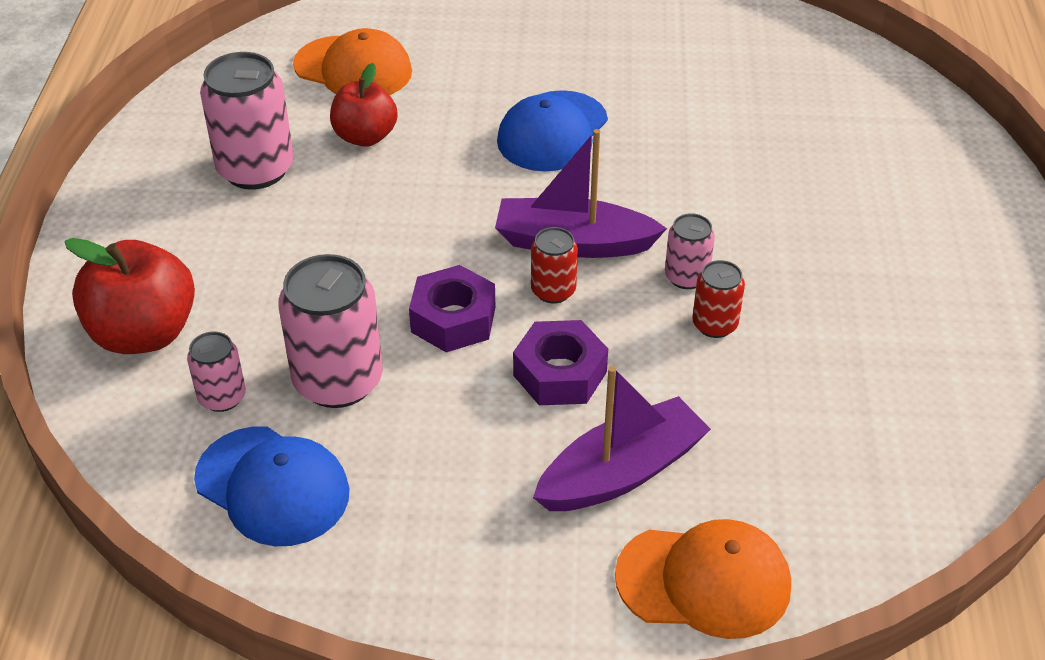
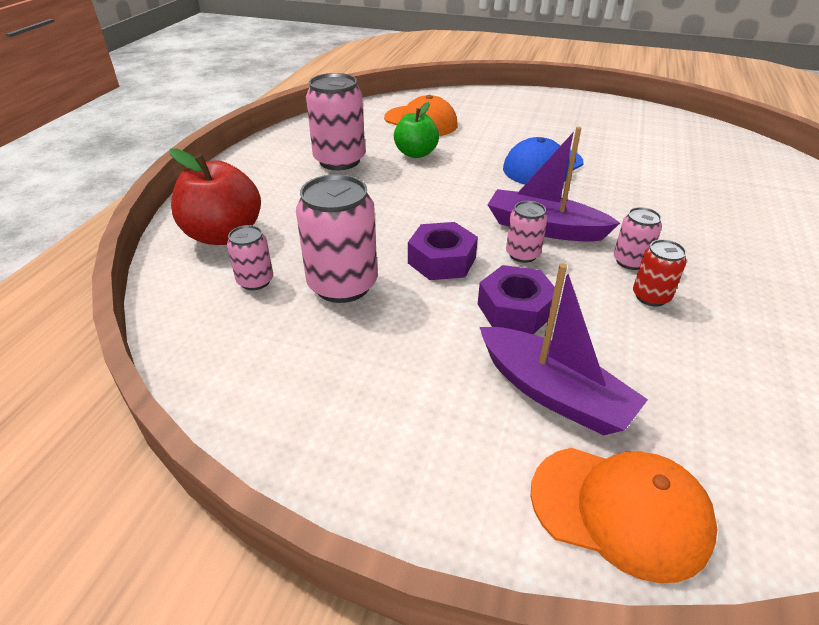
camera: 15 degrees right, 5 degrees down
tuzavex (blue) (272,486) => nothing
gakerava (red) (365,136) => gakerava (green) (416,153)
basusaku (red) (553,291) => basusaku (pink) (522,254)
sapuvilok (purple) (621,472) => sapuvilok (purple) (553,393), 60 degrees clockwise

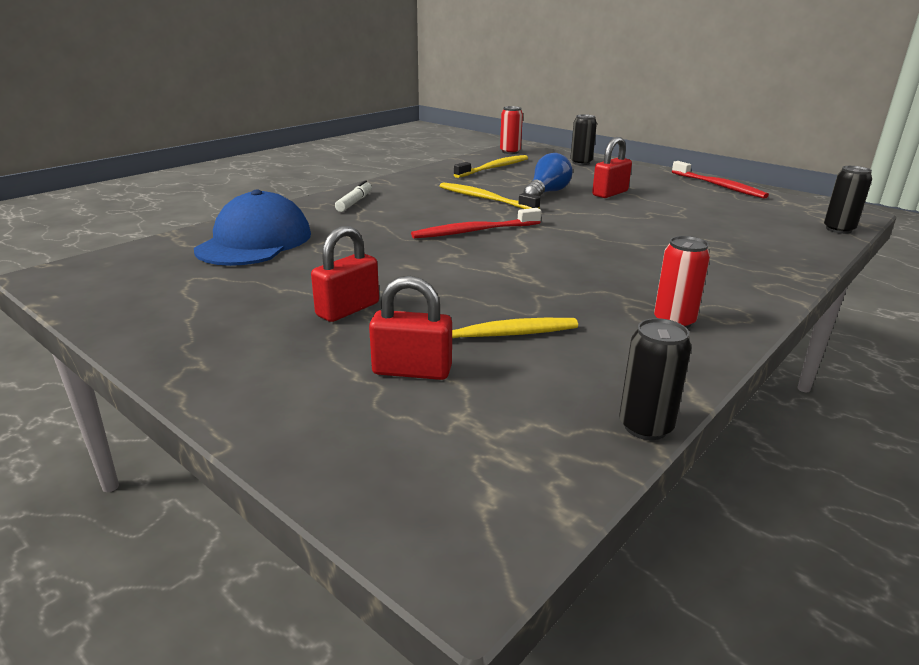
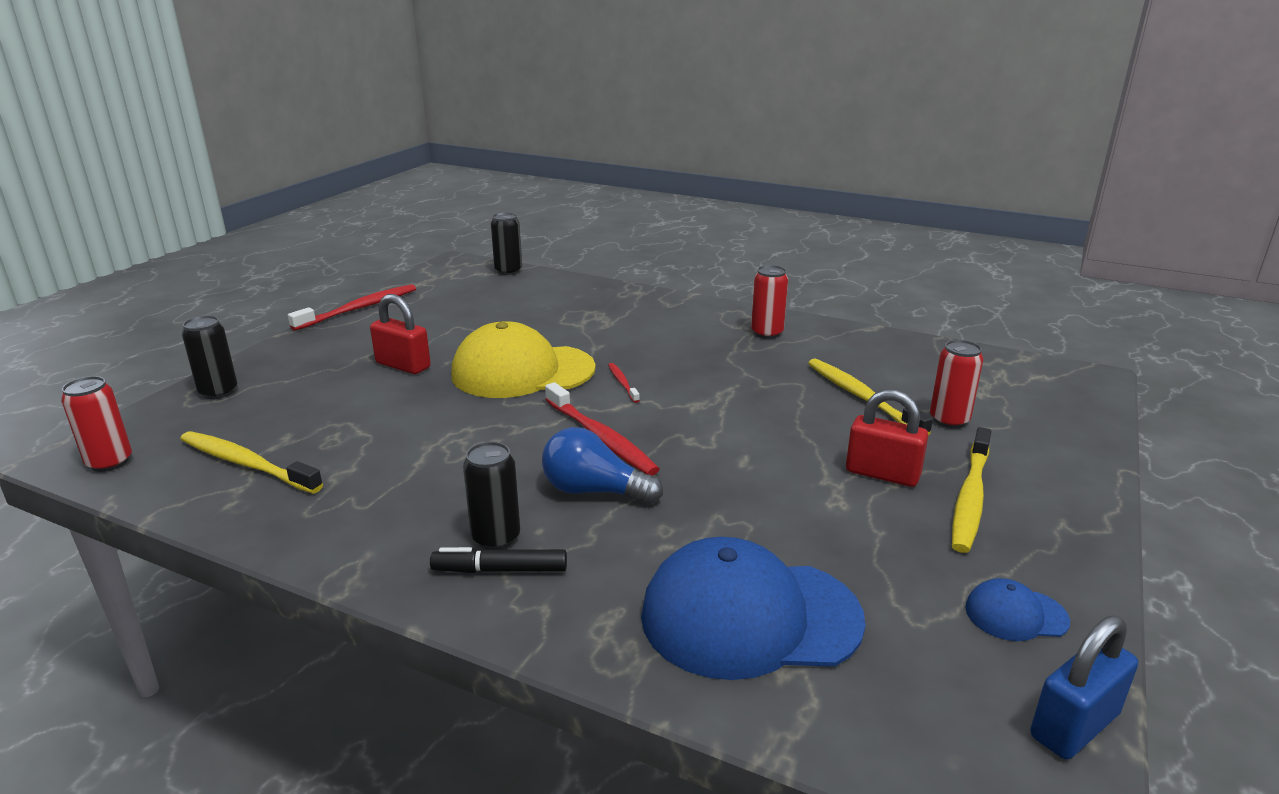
camera: 105 degrees left, 0 degrees up
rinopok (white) (354,202) => rinopok (black) (500,570)
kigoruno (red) (412,371) => basusaku (red) (949,420)
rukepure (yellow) (484,199) => rukepure (yellow) (970,498), move
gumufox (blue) (547,193) => gumufox (blue) (594,491), move
basusaku (black) (645,427) => basusaku (black) (496,538), move
nothing => tuzavex (yellow) (522,371)
nothing => rukepure (red) (622,383)
nothing => tuzavex (blue) (1015,614)
nothing => kigoruno (blue) (1074,725)

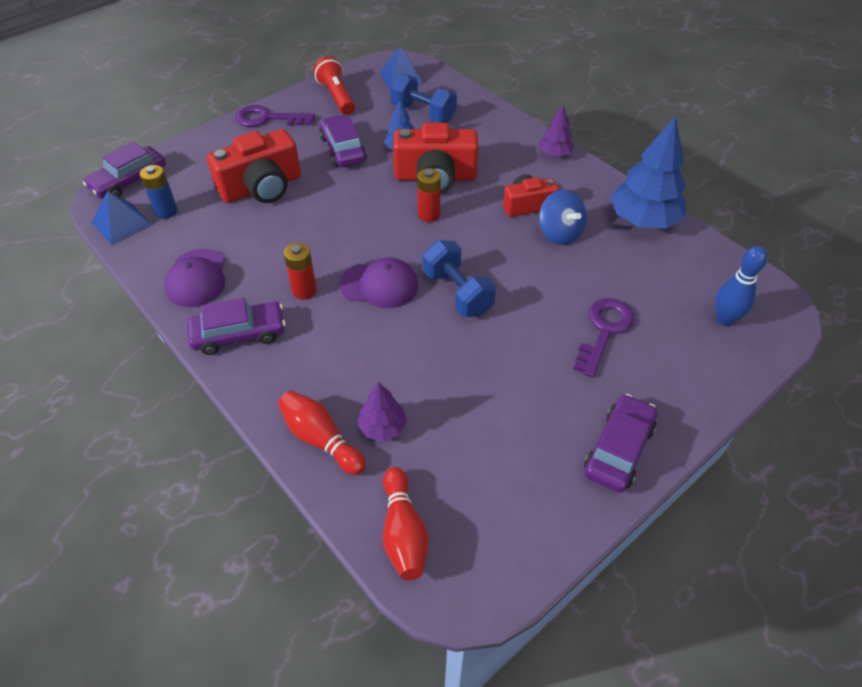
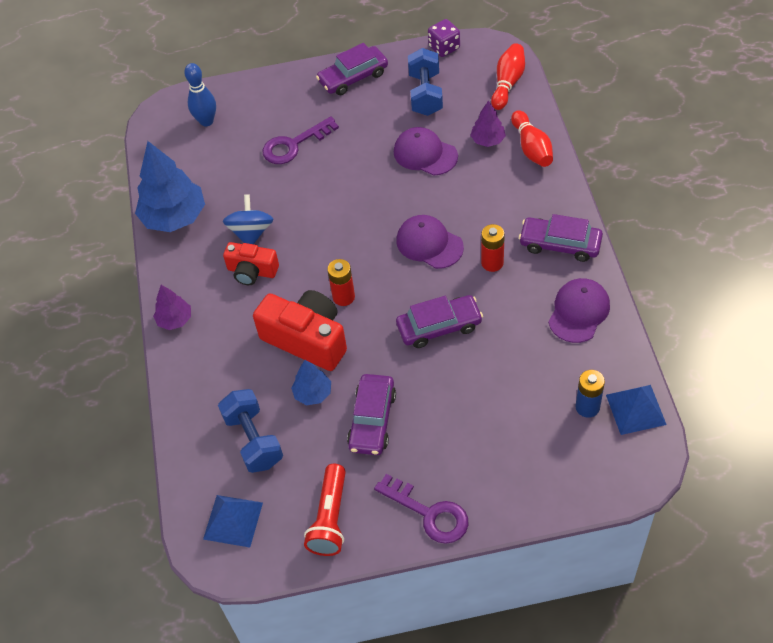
camera: 145 degrees left, 5 degrees up
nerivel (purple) (129,181) => nerivel (purple) (439,326), move
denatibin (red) (262,187) => nothing
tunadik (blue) (457,293) => tunadik (blue) (425,94), move
nothing => tuzavex (purple) (425,154)
nothing => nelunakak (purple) (444,48)

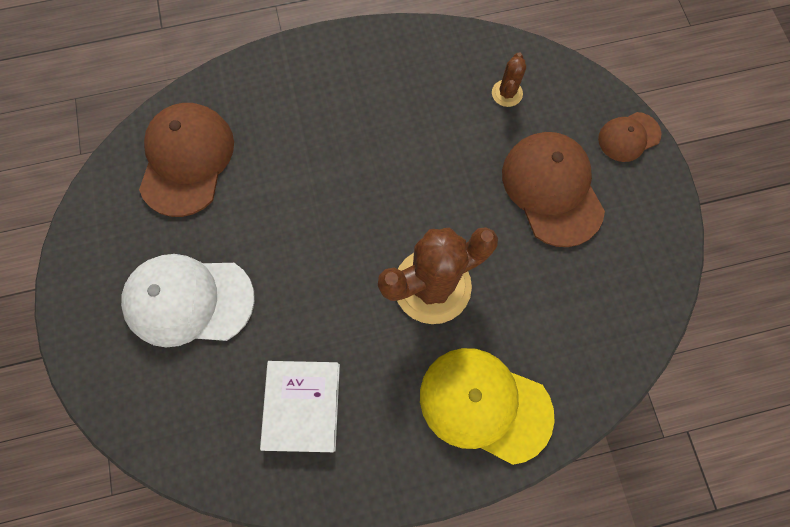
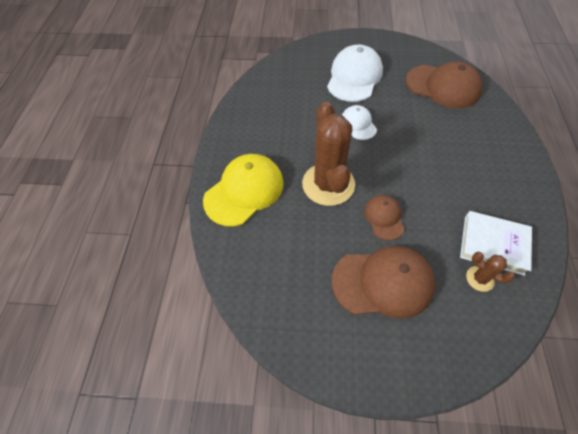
camera: 110 degrees right, 15 degrees down
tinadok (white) (302,405) => tinadok (white) (493,244), move
tuzavex (brown) (628,137) => tuzavex (brown) (384,218), move
nothing => tuzavex (white) (358,124)

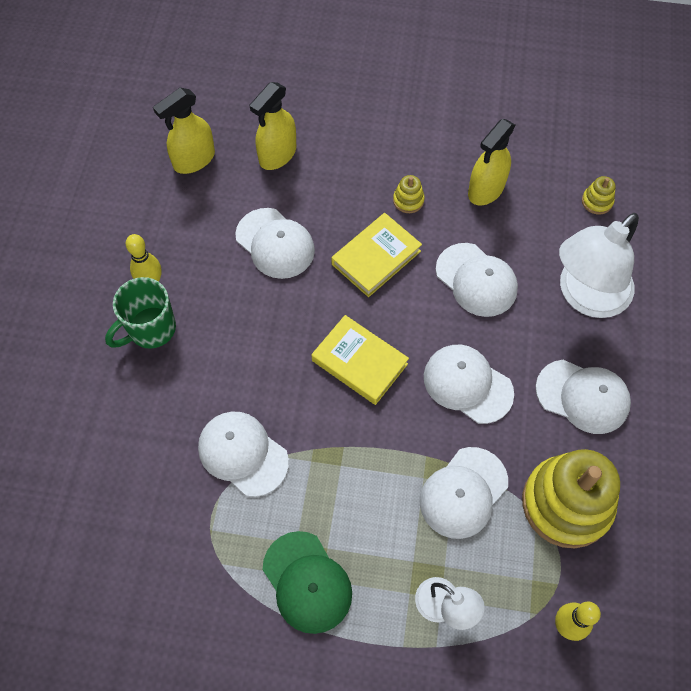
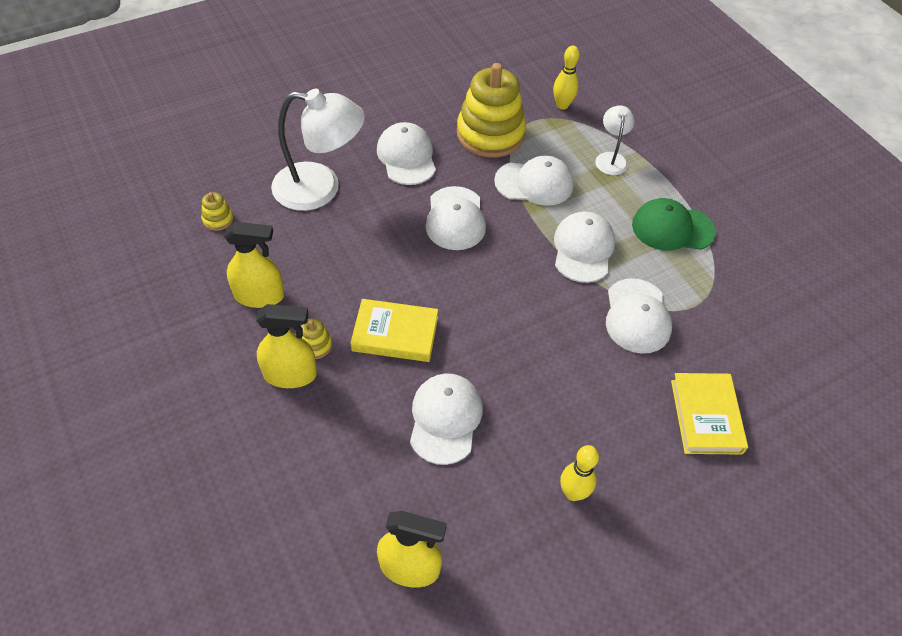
camera: 130 degrees left, 10 degrees down
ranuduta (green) (150,329) => nothing
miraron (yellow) (277,155) => miraron (yellow) (290,374), move
tuzavex (green) (307,582) => tuzavex (green) (672,228), 105 degrees counterclockwise
tinadok (yellow) (359,362) => tinadok (yellow) (706,416), move
tuzavex (white) (476,280) => tuzavex (white) (583,249), move

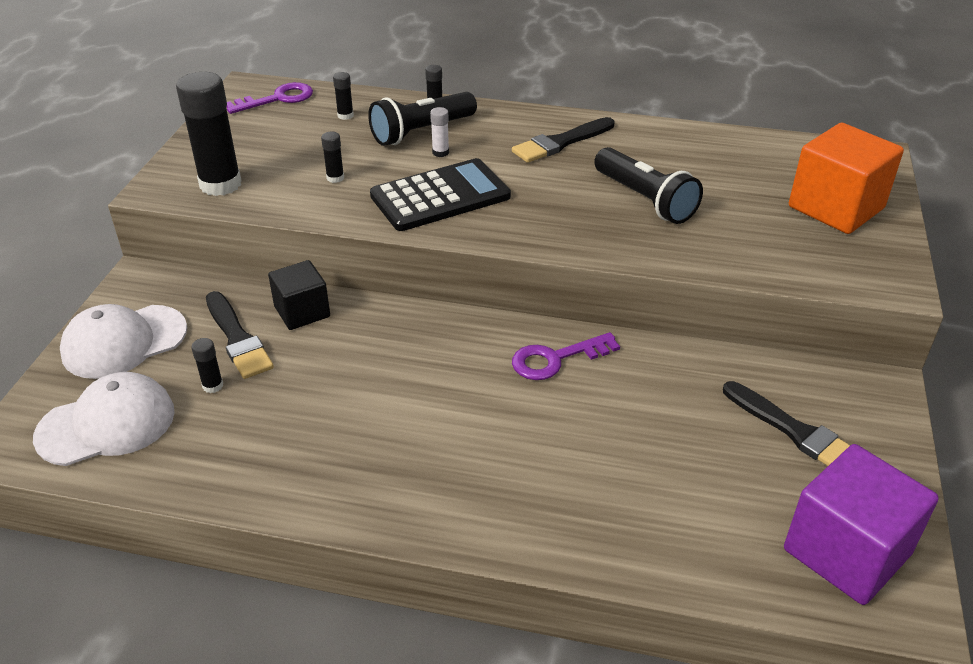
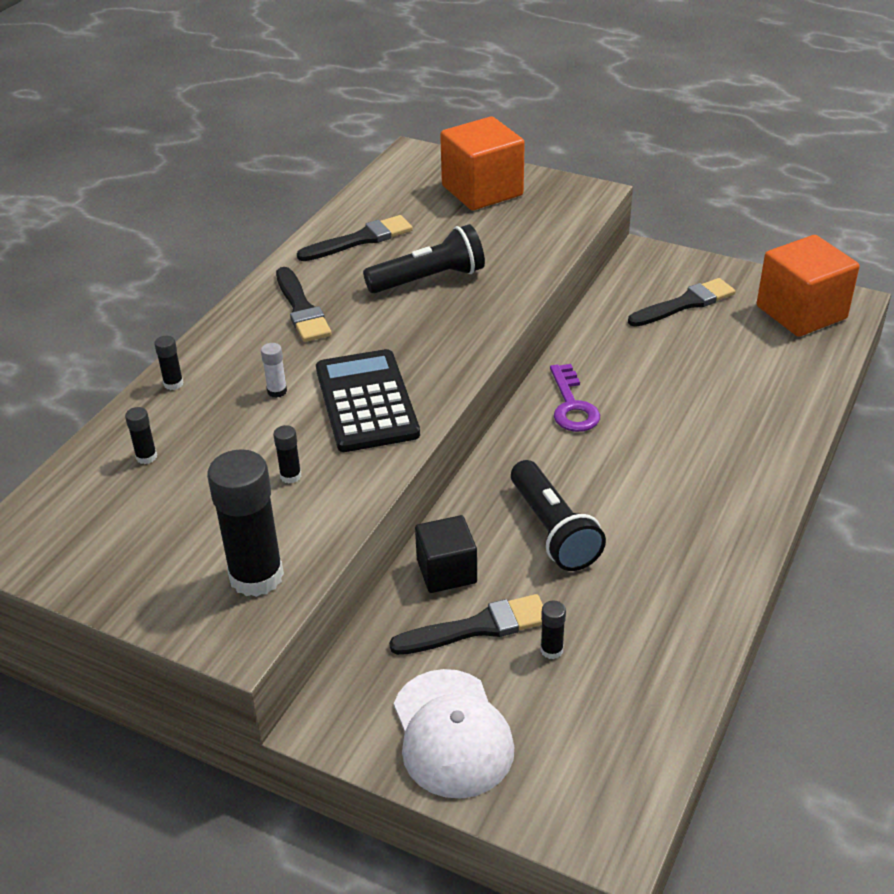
camera: 75 degrees left, 0 degrees up
tuzavex (white) (107,424) => nothing
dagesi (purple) (277,99) => nothing
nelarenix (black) (421,132) => nelarenix (black) (553,531), move
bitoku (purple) (846,552) => bitoku (orange) (801,312)
nothing => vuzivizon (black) (360,240)

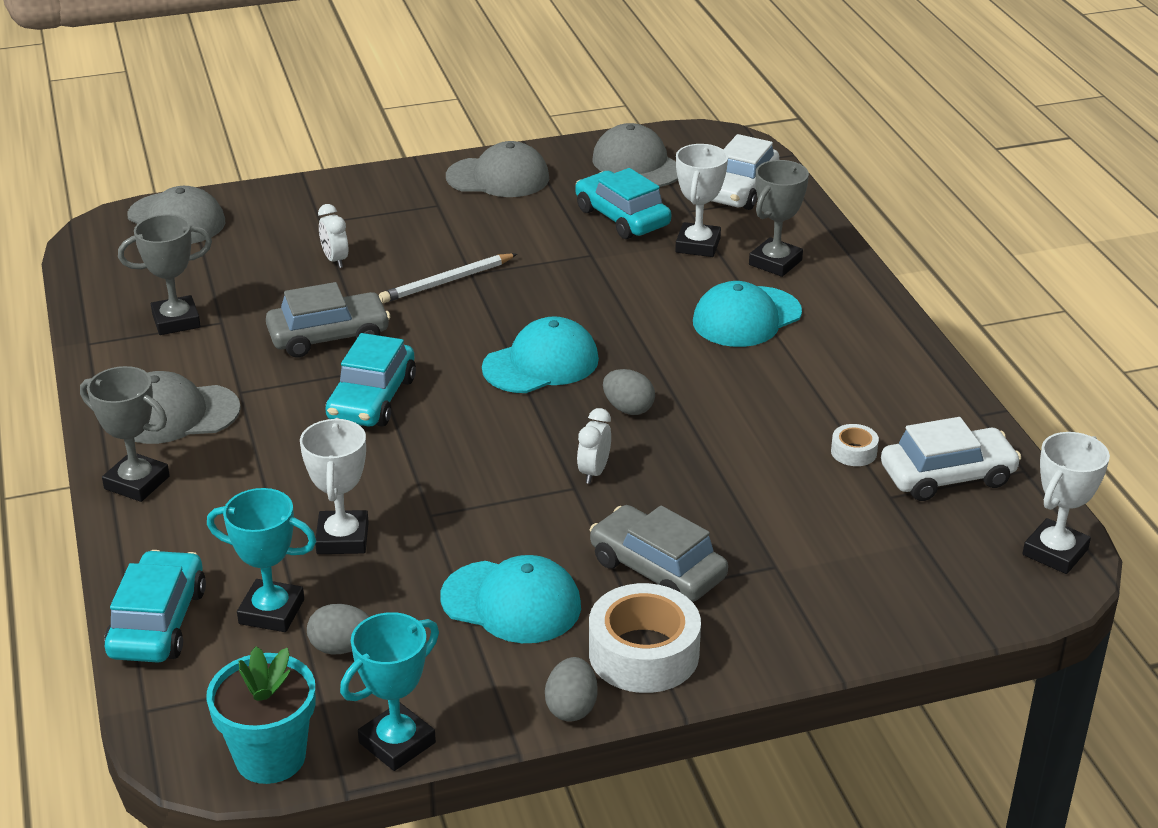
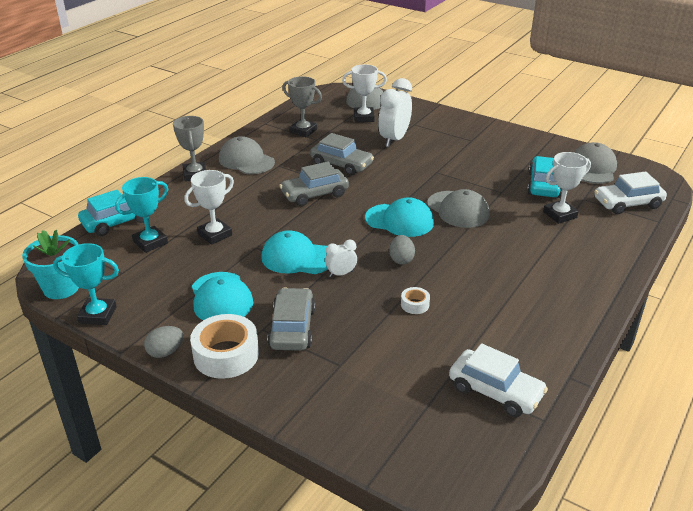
camera: 50 degrees right, 0 degrees up
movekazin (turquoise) (271,612) => movekazin (turquoise) (150,242), 75 degrees clockwise
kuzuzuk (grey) (341,647) => nothing
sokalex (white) (335,260) => sokalex (white) (394,140), x2.00
nerivel (turquoise) (372,399) => nerivel (grey) (314,194)
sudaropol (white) (447,281) => nothing
tuzavex (grey) (498,177) => tuzavex (grey) (458,209), move
tuzavex (turquoise) (746,317) => tuzavex (turquoise) (297,258), move
movekazin (grey) (775,262) => nothing
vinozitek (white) (853,452) => vinozitek (white) (415,304), move
movekazin (white) (1055,552) => movekazin (white) (363,117), move

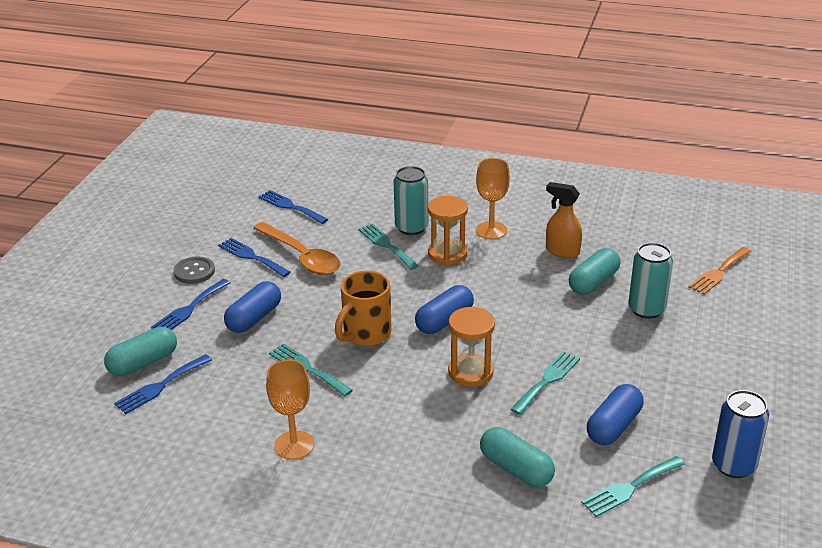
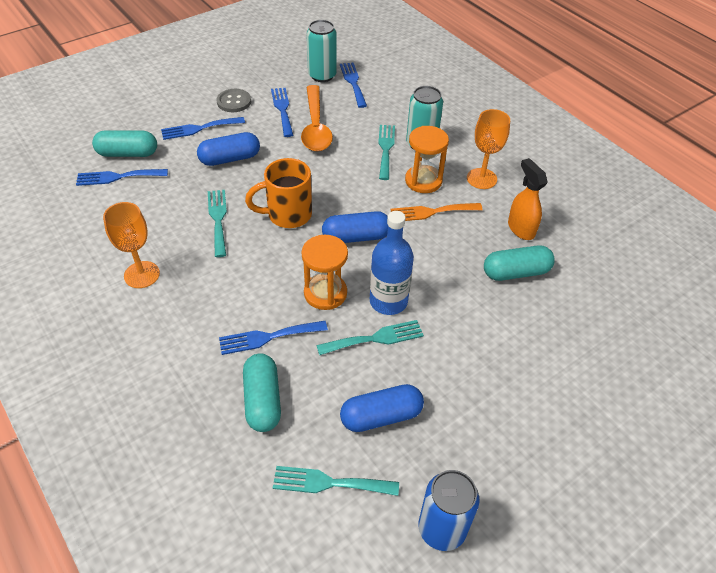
camera: 35 degrees right, 15 degrees up
basusaku (turquoise) (646,309) => basusaku (turquoise) (322,75), move
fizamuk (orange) (719,272) => fizamuk (orange) (431,212), move
nothing => fizamuk (blue) (268,337)
nothing => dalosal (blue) (388,301)

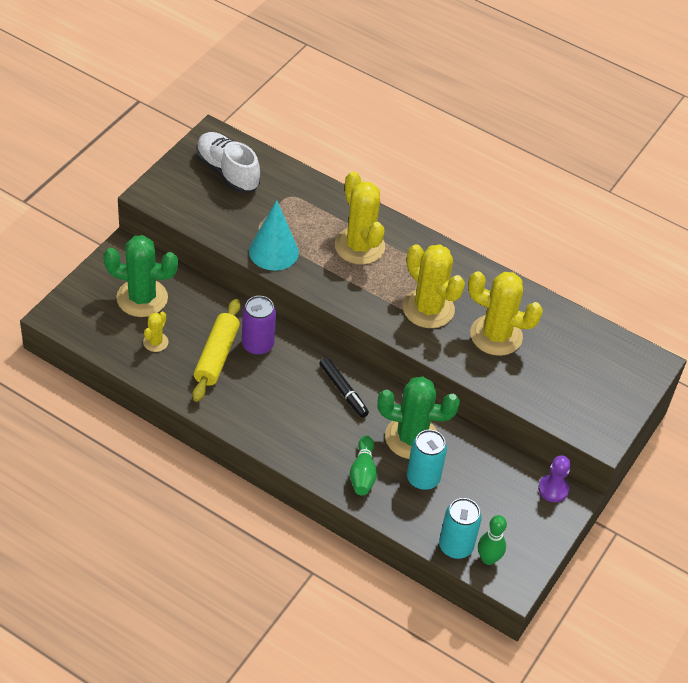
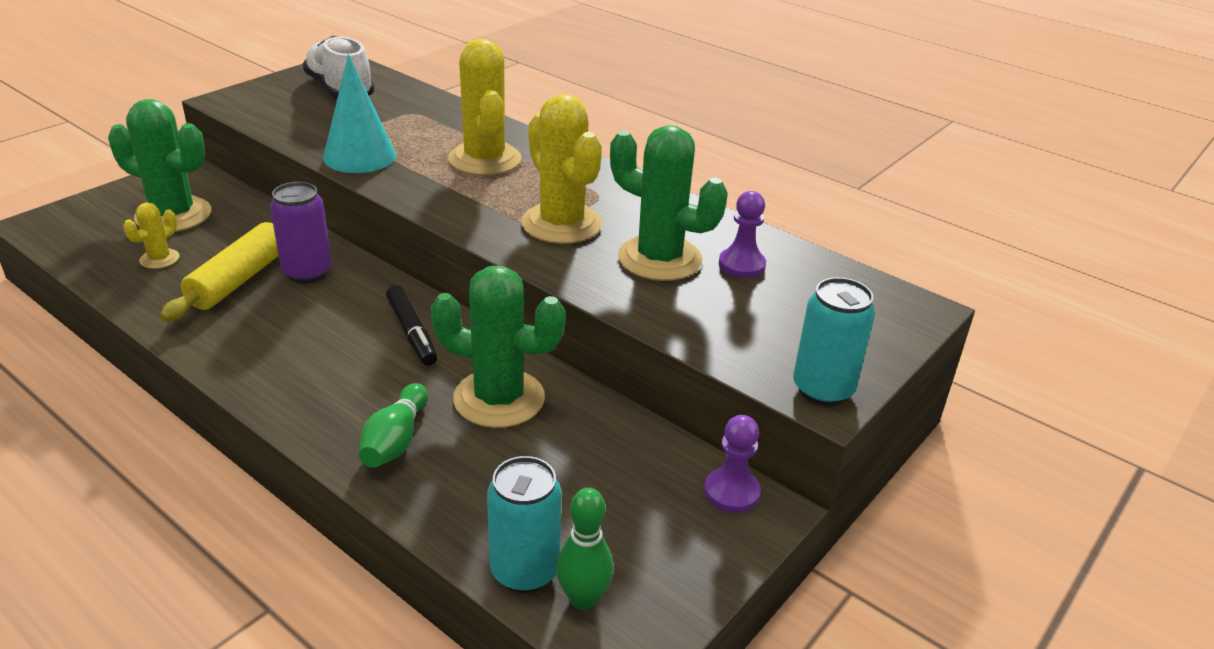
camera: 10 degrees right, 15 degrees down
basusaku (turquoise) (423,478) => basusaku (turquoise) (822,390), move
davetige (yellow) (496,335) => davetige (green) (659,259)
nothing => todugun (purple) (741,265)

